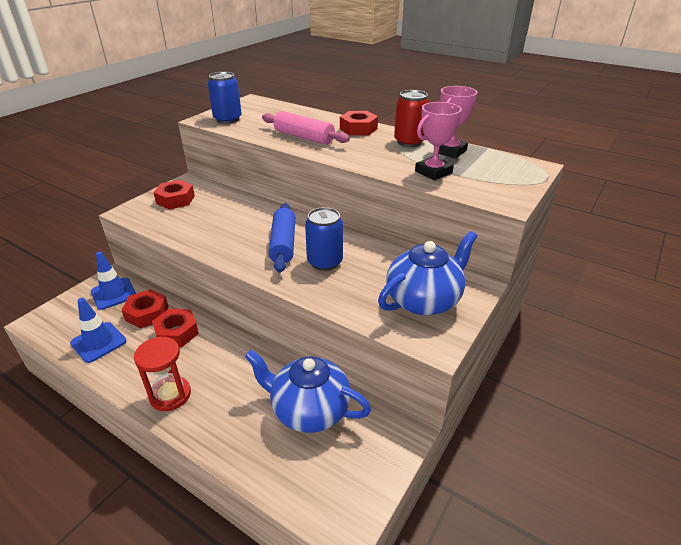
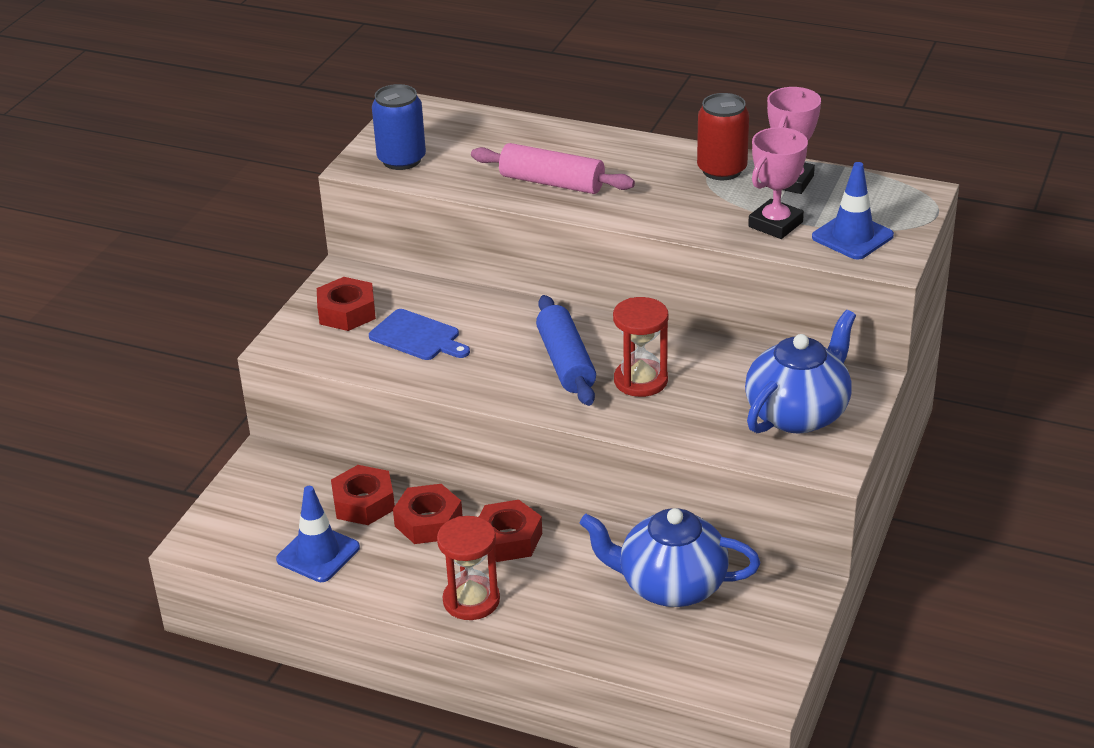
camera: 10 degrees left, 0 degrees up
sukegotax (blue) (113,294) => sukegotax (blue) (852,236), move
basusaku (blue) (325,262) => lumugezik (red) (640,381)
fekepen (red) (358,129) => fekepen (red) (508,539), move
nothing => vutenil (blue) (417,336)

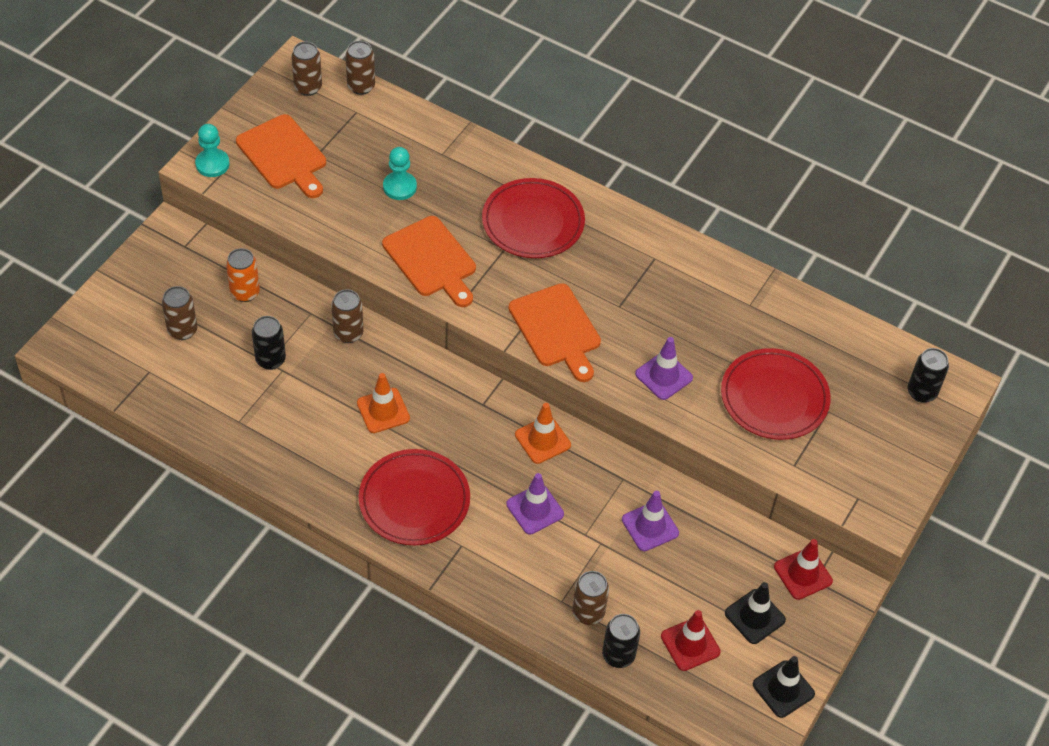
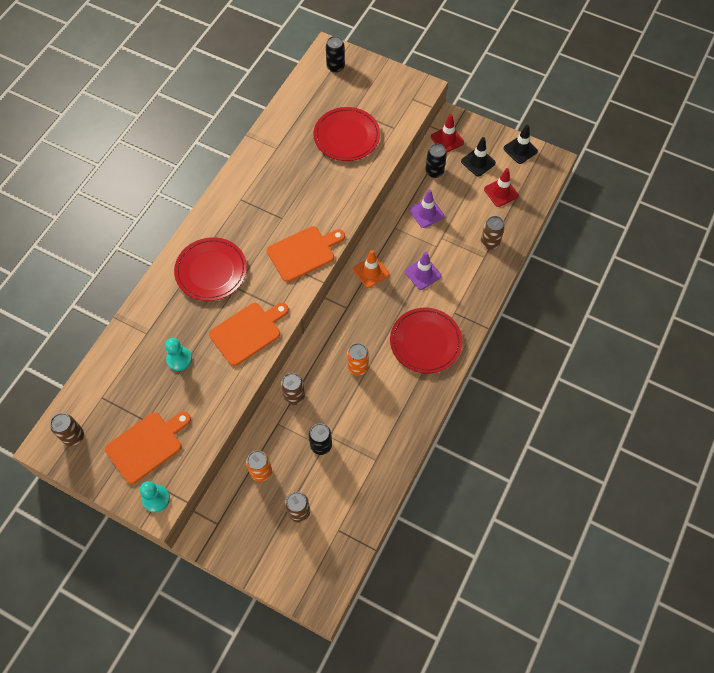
camera: 90 degrees left, 10 degrees up
basusaku (brown) (361,86) => nothing
sukegotax (orange) (383,411) => basusaku (orange) (357,367)
basusaku (black) (618,655) => basusaku (black) (434,172), move
sukegotax (purple) (663,376) => nothing

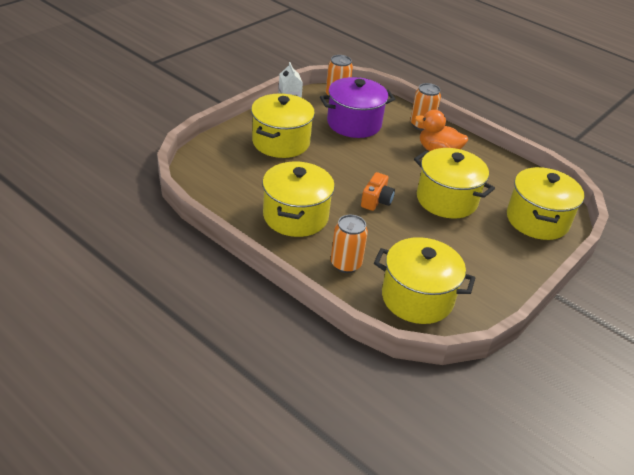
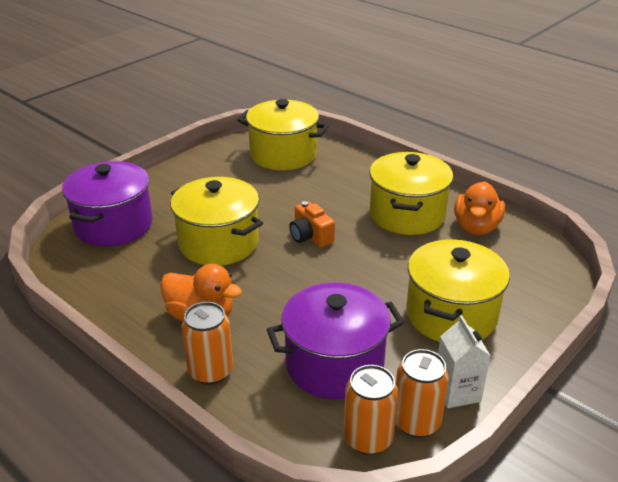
camera: 175 degrees left, 5 degrees down
basusaku (orange) (345,264) => basusaku (orange) (416,422), move
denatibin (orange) (376,201) => denatibin (orange) (310,237), 60 degrees counterclockwise
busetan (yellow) (537,220) => busetan (purple) (114,225)
nothing => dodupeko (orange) (476,227)

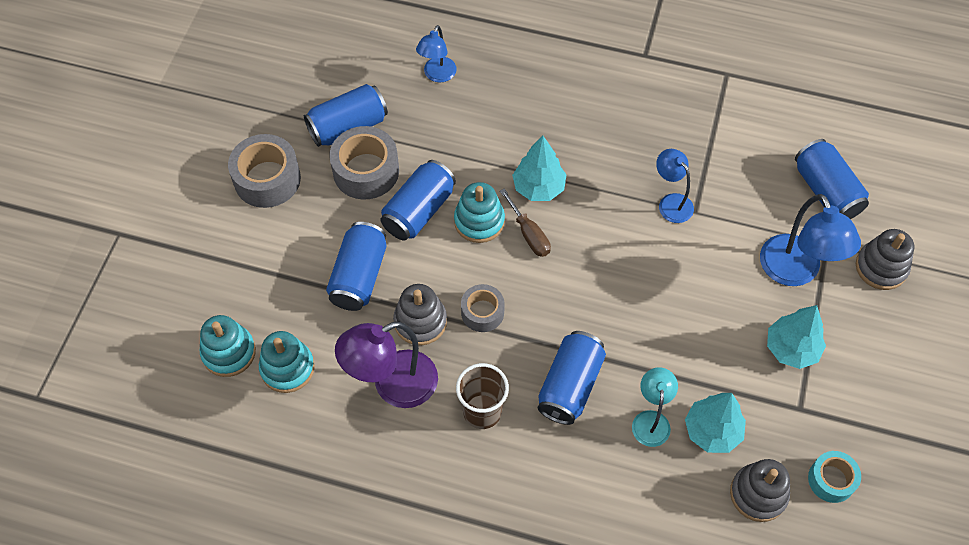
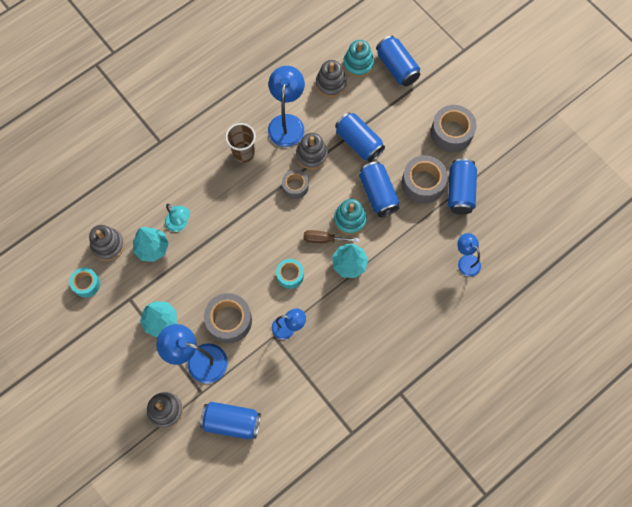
camera: 125 degrees right, 10 degrees up
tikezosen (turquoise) (287,368) => tikezosen (grey) (331,84)
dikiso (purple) (393,385) => dikiso (blue) (287,123)
basusaku (blue) (570,385) => basusaku (blue) (397,68), move
nothing => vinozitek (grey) (229,320)
nothing => vinozitek (turquoise) (290,275)

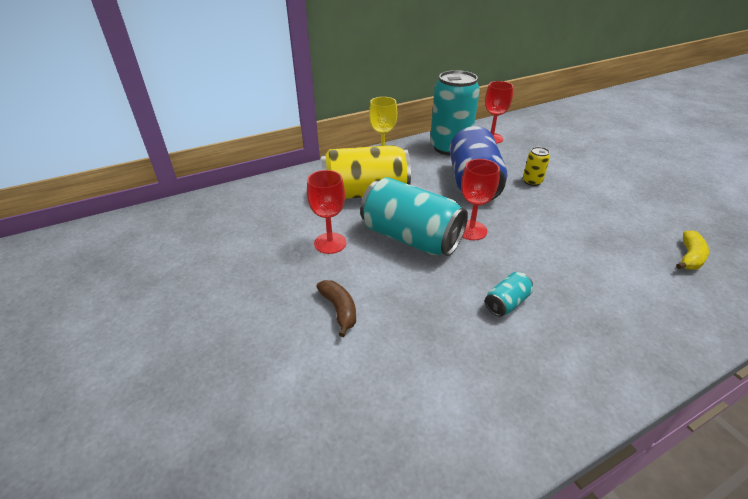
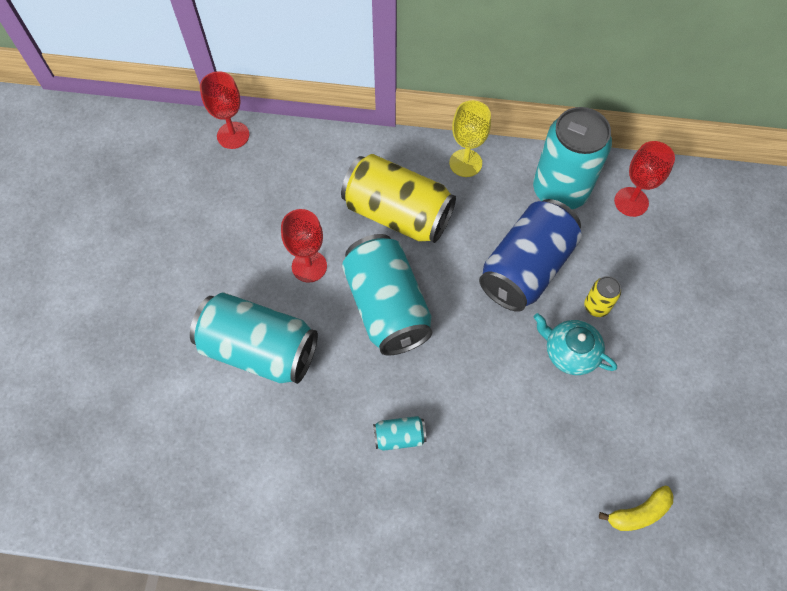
camera: 35 degrees right, 25 degrees up
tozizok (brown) (339,310) => basusaku (turquoise) (259,349)
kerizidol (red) (471,230) => kerizidol (red) (233,135), move
nothing => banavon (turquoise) (570,352)

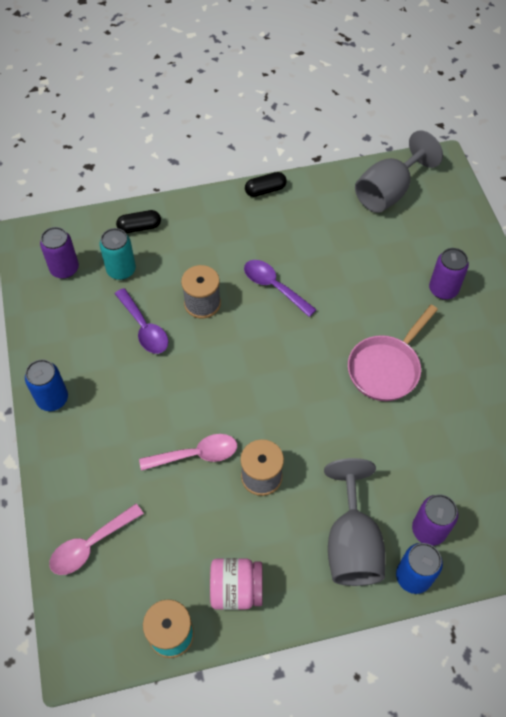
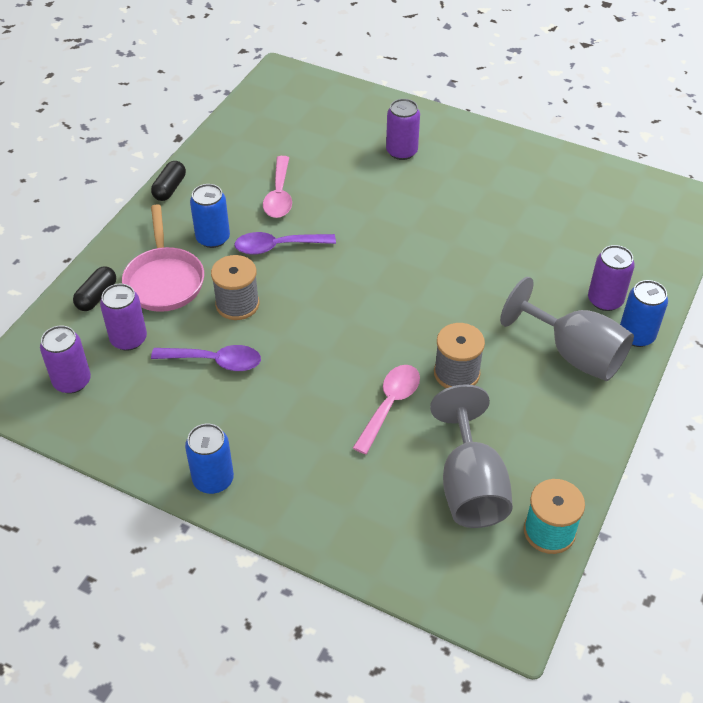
camera: 50 degrees left, 10 degrees down
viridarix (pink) (90,545) => viridarix (pink) (279,195), move
basusaku (turquoise) (121,270) => basusaku (purple) (128,339)
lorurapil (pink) (236,589) => nothing
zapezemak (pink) (386,368) => zapezemak (pink) (164,280), move
kerizidol (grey) (388,192) => kerizidol (grey) (470,486), move
nothing => basusaku (blue) (213,238)

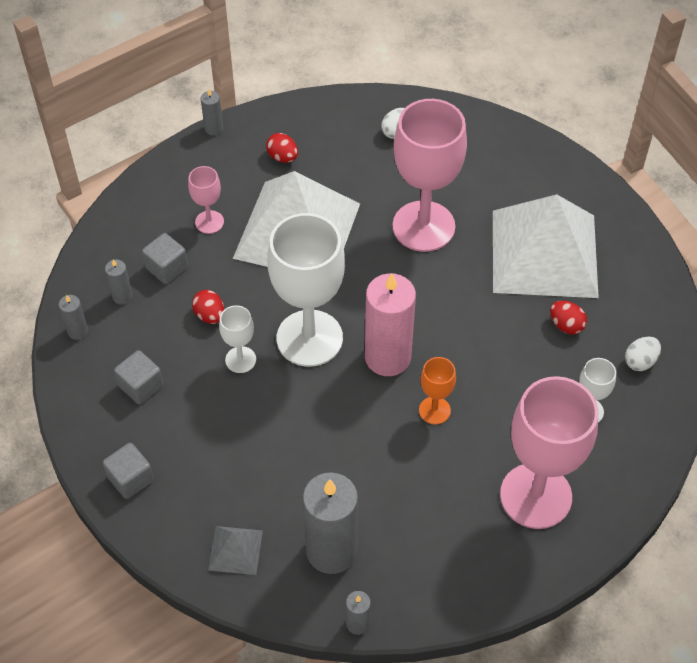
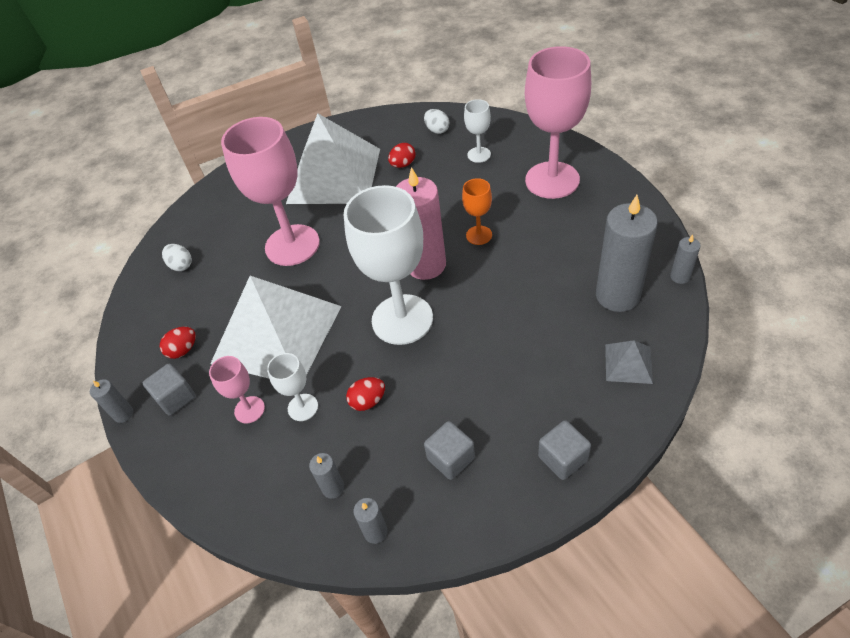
camera: 80 degrees left, 5 degrees down
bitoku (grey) (167,268) => bitoku (grey) (175,398), move
kerizidol (white) (240,359) => kerizidol (white) (303,407), move

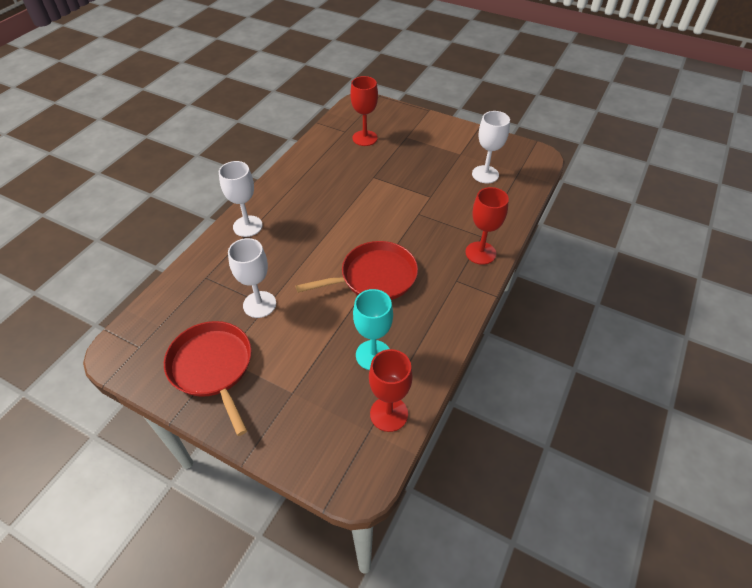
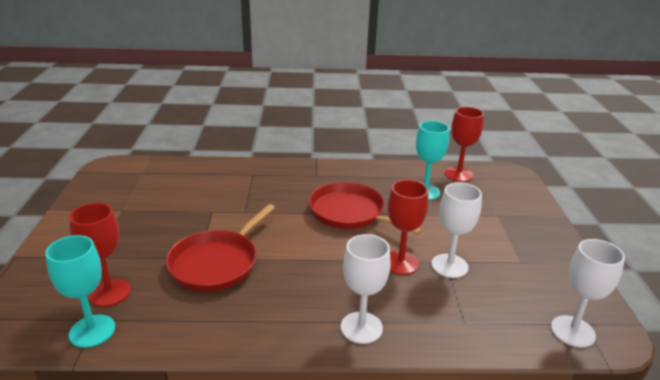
camera: 120 degrees left, 20 degrees down
zapezemak (red) (213,367) => zapezemak (red) (217,262), move
kerizidol (red) (480,253) => kerizidol (red) (400,263), move
kerizidol (white) (485,174) => kerizidol (white) (572,331), move
nothing => kerizidol (turquoise) (92,331)

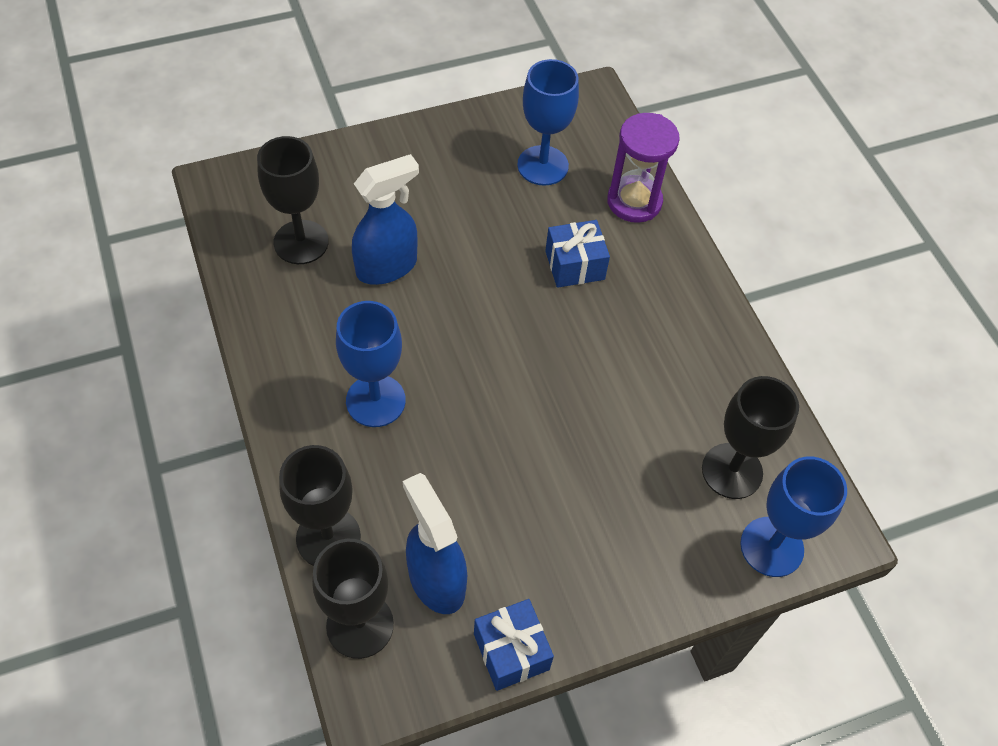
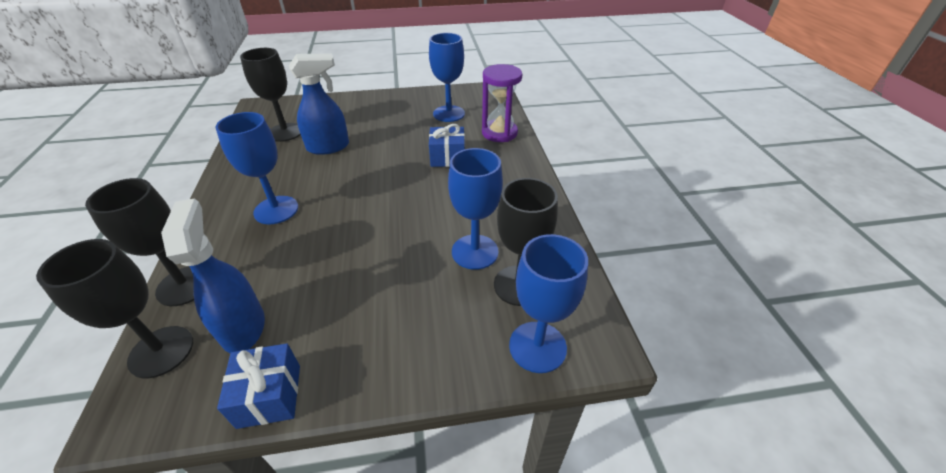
camera: 15 degrees right, 15 degrees down
nothing => kerizidol (blue) (475,252)

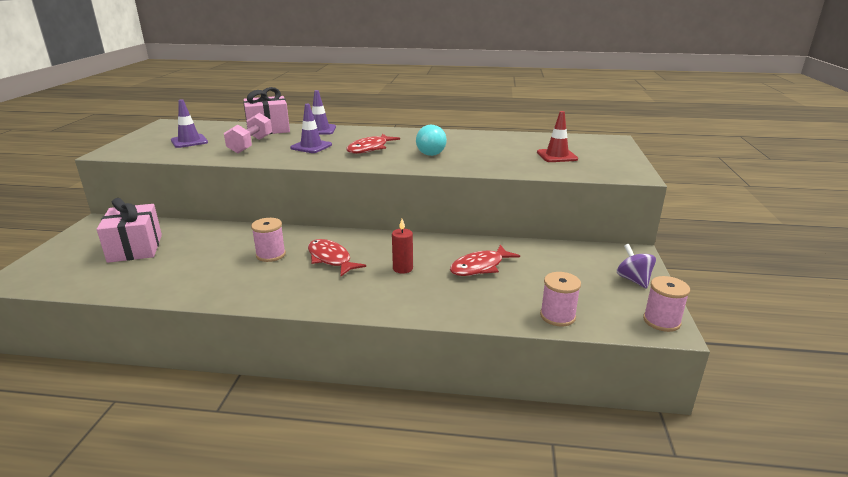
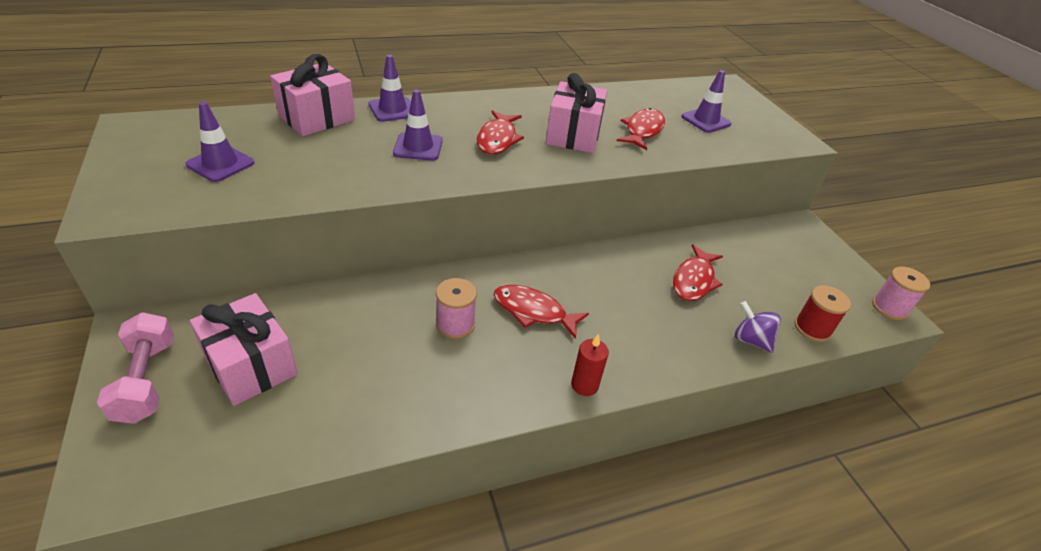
camera: 30 degrees left, 15 degrees up
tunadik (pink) (250,145) => tunadik (pink) (146,380), move
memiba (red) (403,268) => memiba (red) (584,385), move
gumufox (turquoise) (429,152) => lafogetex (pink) (573,135)
sukegotax (red) (557,156) => sukegotax (purple) (706,120)
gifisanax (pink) (557,316) => gifisanax (red) (812,328)
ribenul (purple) (633,280) => ribenul (purple) (750,340), move
nothing => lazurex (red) (642,130)

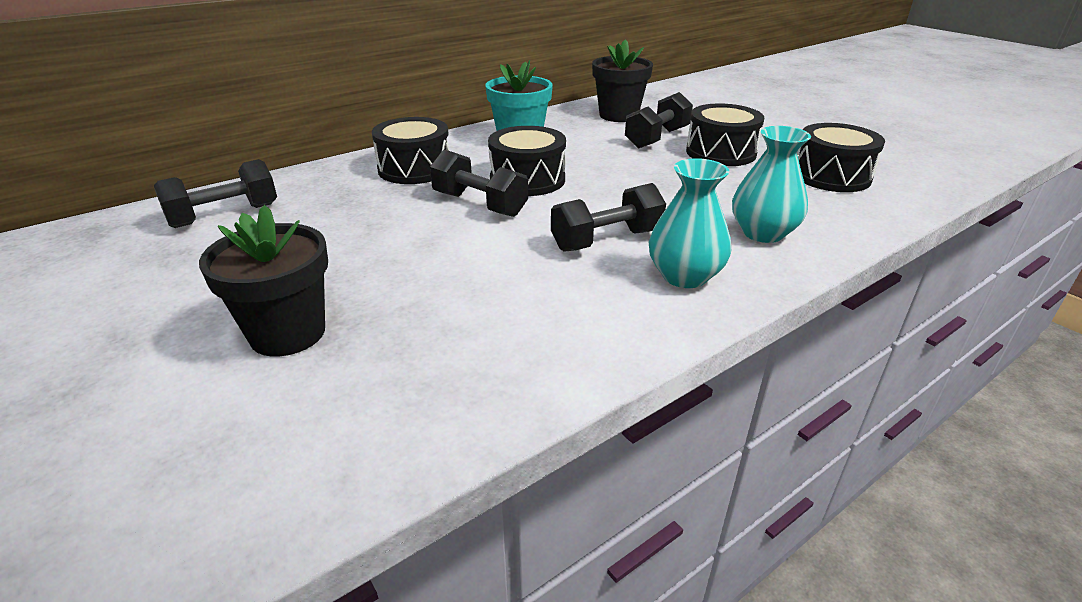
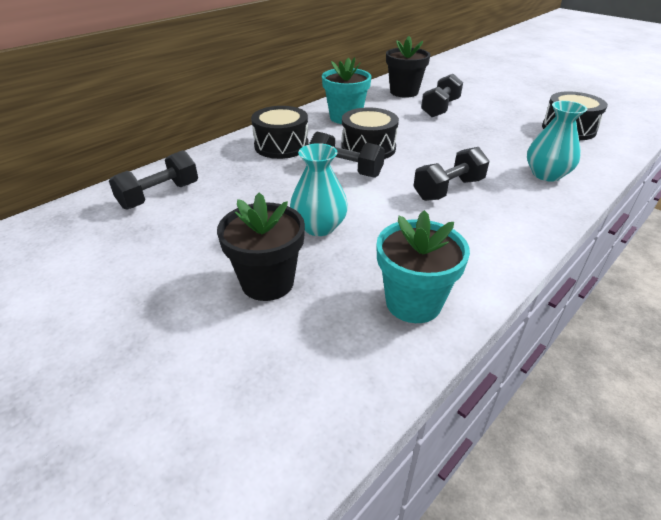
camera: 10 degrees left, 5 degrees up
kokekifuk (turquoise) (684,276) => kokekifuk (turquoise) (319,227), move
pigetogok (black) (720,152) => nothing
nothing => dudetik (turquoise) (413,303)

